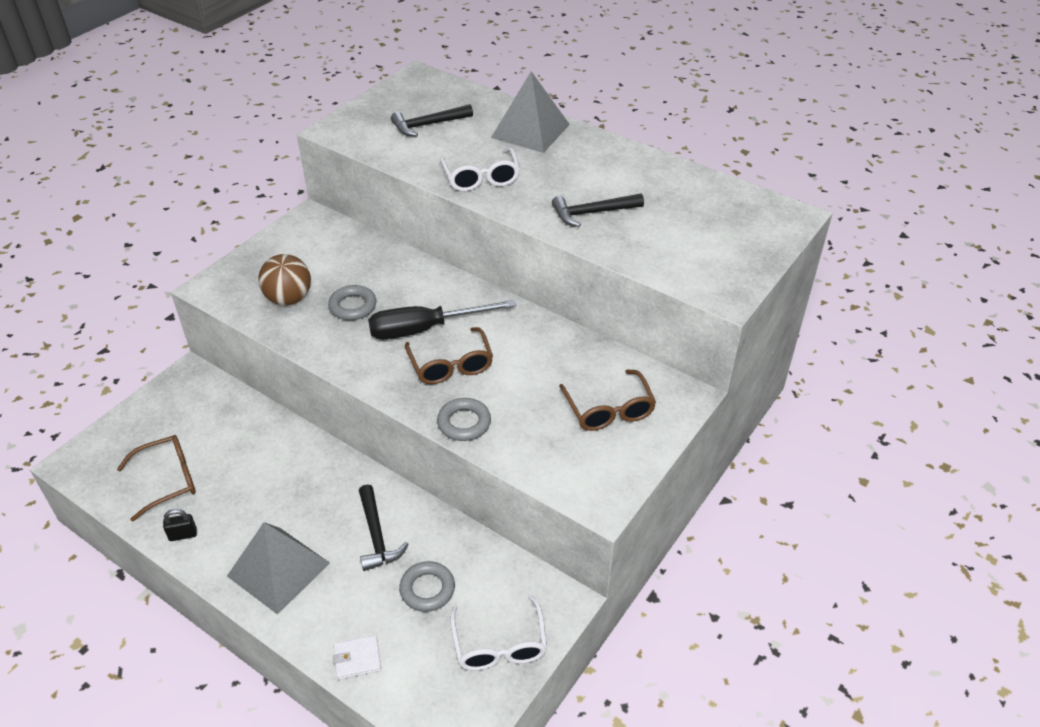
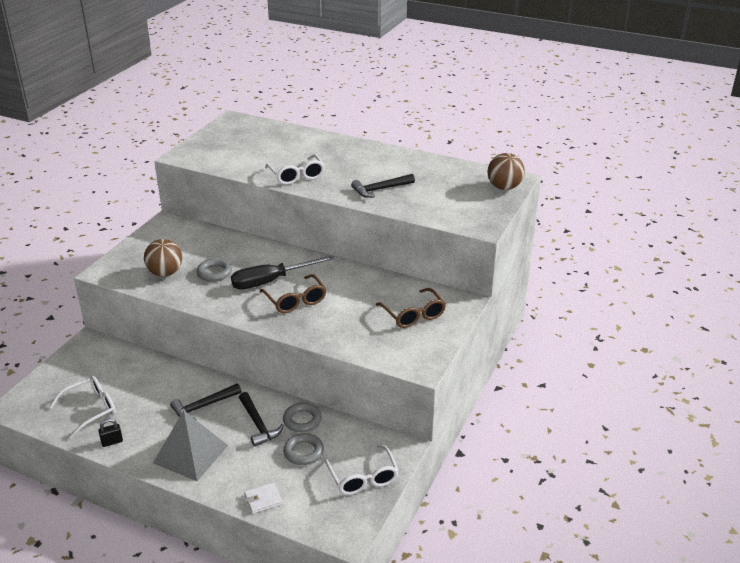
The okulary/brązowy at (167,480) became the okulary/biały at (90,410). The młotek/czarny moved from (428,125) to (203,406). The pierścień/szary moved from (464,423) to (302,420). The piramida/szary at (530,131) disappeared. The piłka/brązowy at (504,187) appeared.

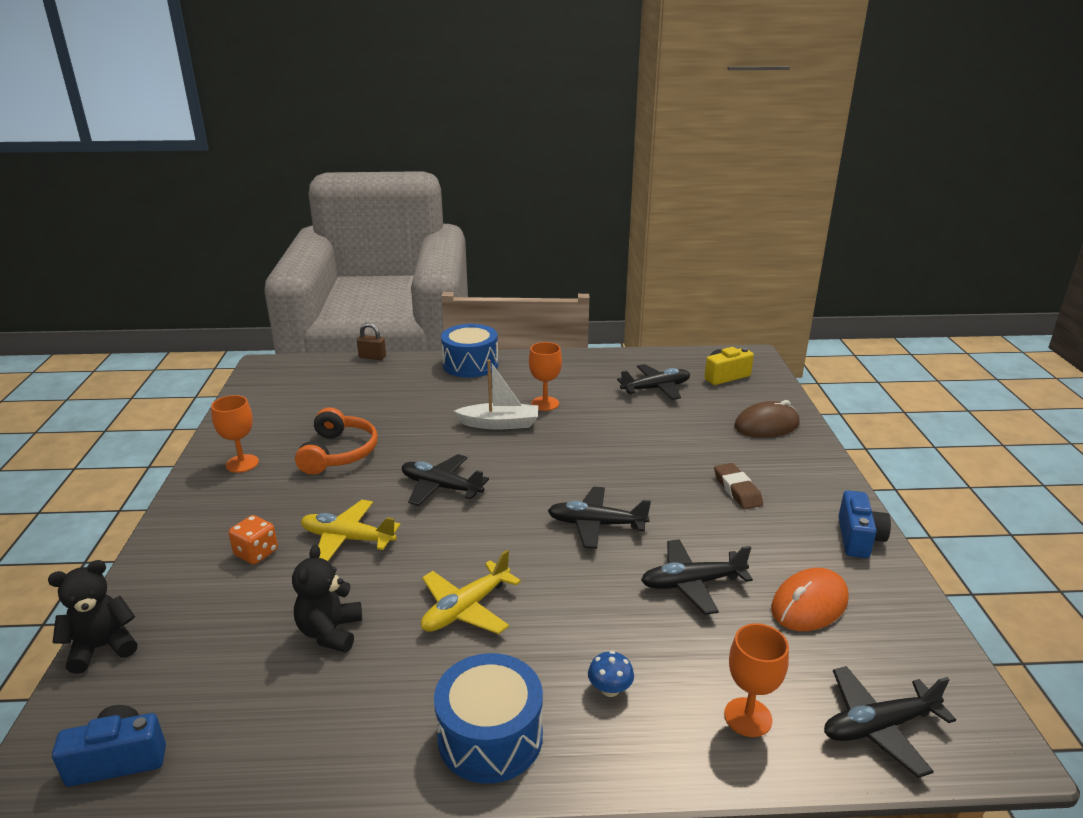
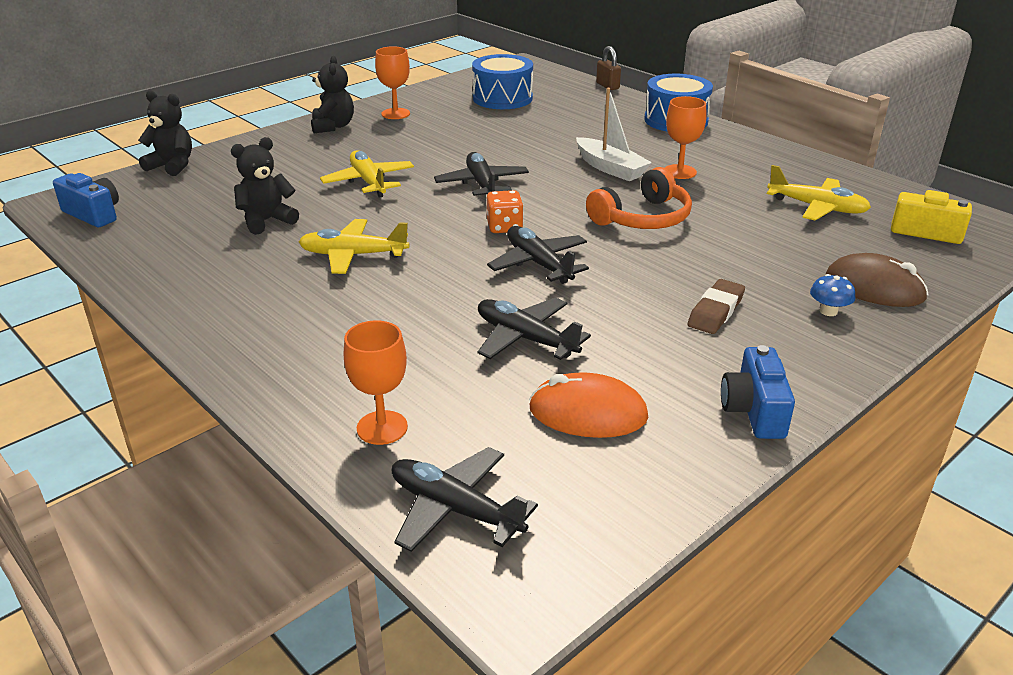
The kostka do gry/pomarańczowy moved from (256,553) to (504,227). The słuchawki/pomarańczowy moved from (339,453) to (643,218). The bęben/niebieski moved from (490,737) to (502,98). The grzyb/niebieski moved from (610,689) to (828,311). The samolot/czarny at (656,388) became the samolot/żółty at (817,207). The aparat fotograficzny/niebieski at (858,538) turned 120 degrees clockwise. The miś/czarny at (333,126) appeared.

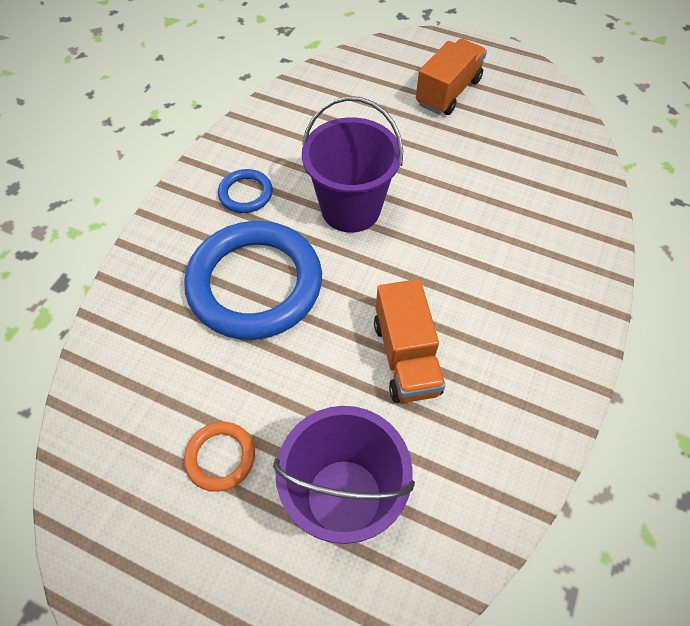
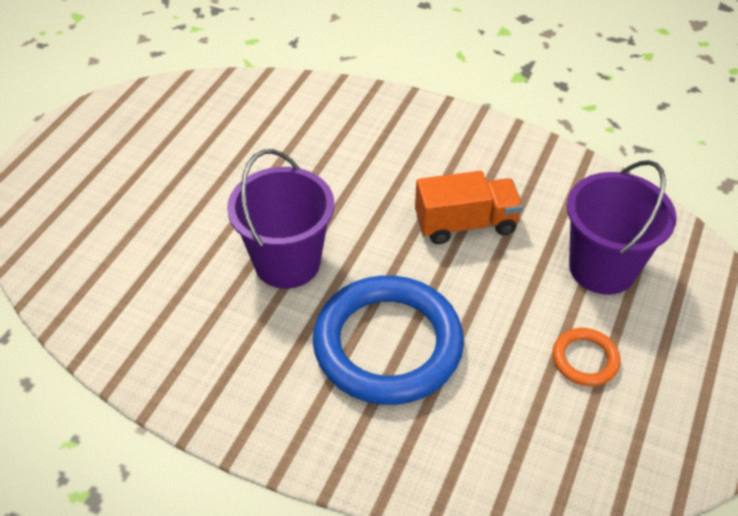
The pierścień/niebieski at (245,194) disappeared. The ciężarówka/pomarańczowy at (448,92) disappeared.

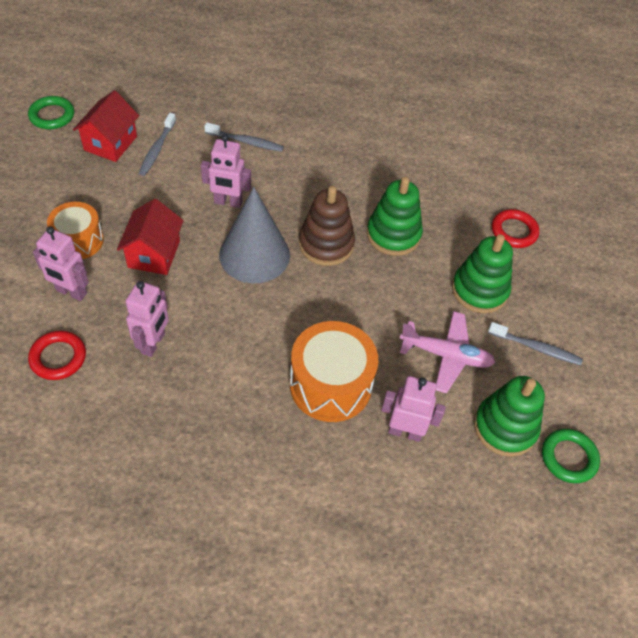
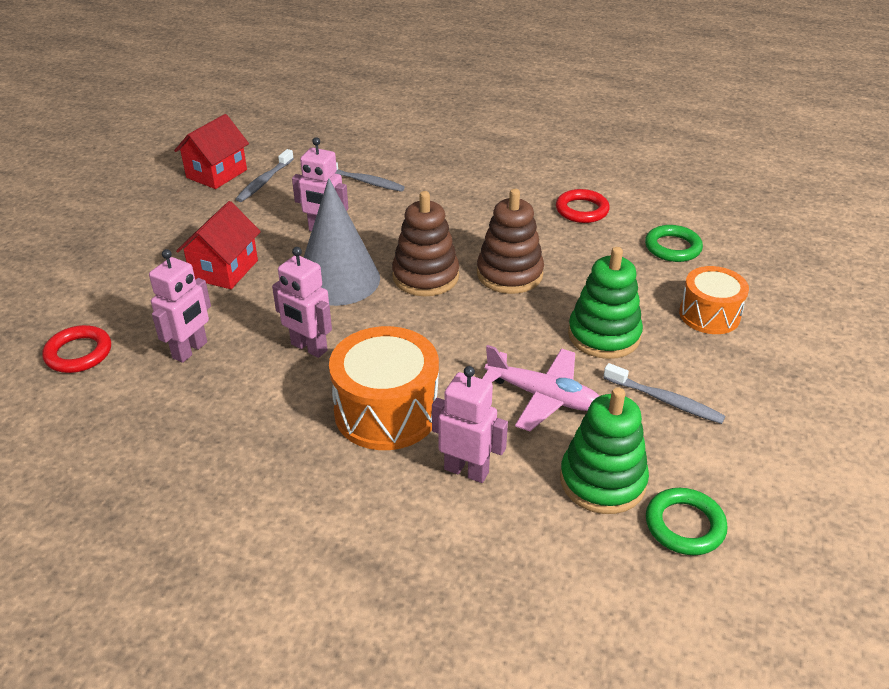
The pierścień/zielony moved from (52,116) to (672,247). The robot/różowy moved from (71,292) to (308,348). The bęben/pomarańczowy moved from (78,240) to (709,315). The zabawka nakładanka/zielony at (393,235) became the zabawka nakładanka/brązowy at (509,274). The pierścień/czerwony moved from (514,231) to (582,210).

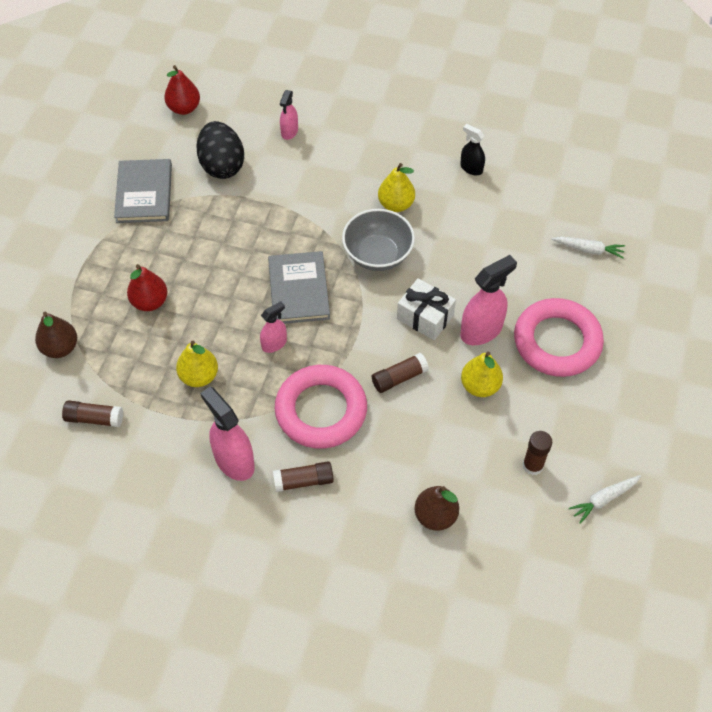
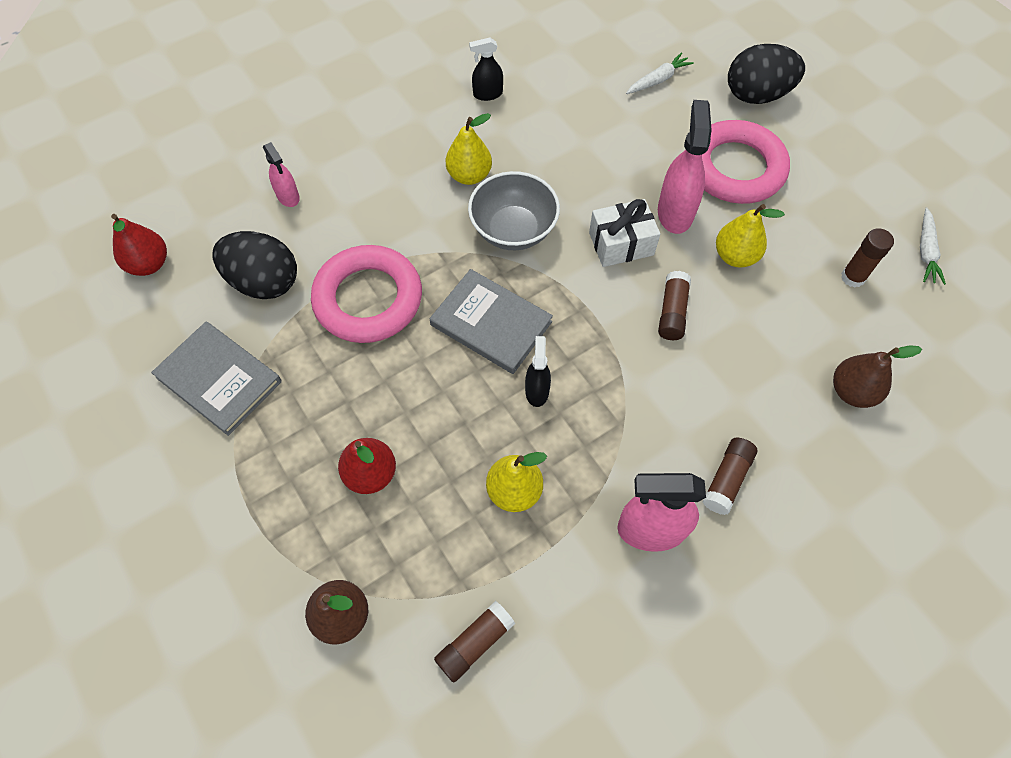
The spryskiwacz/różowy at (274,344) became the spryskiwacz/czarny at (537,391). The pierścień/różowy moved from (321,410) to (368,299). The jajko/czarny at (756,95) appeared.

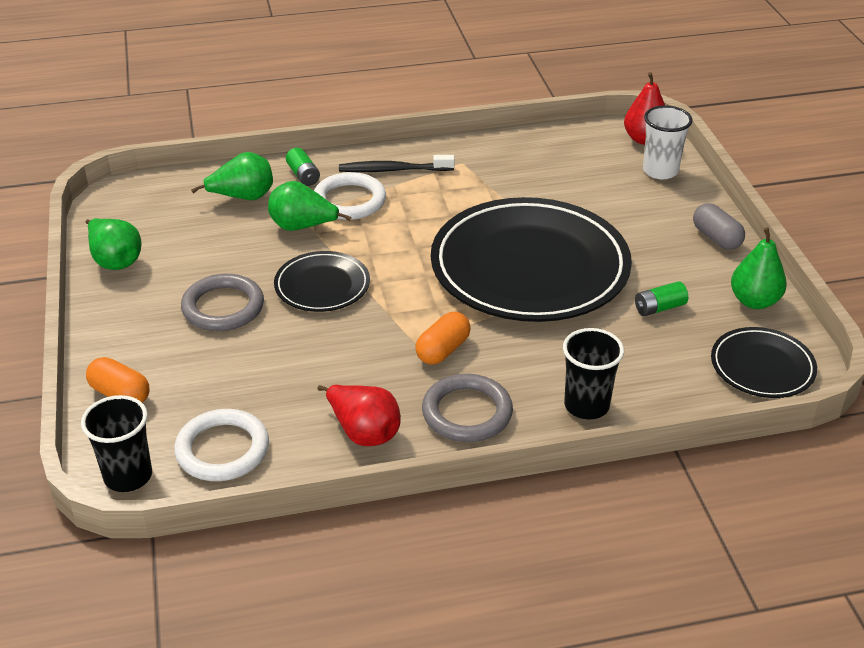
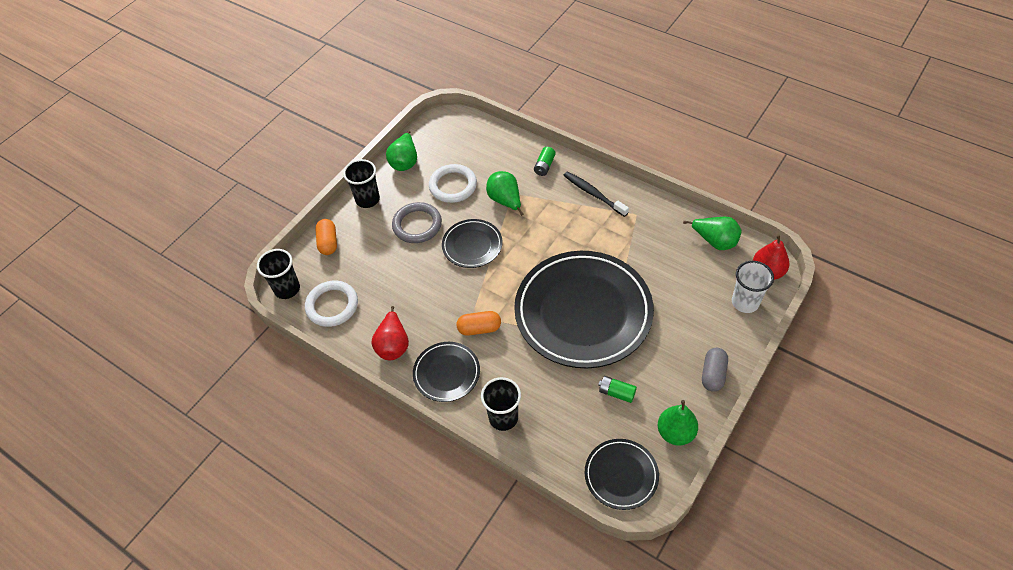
The gruszka/zielony moved from (243,197) to (715,241). The pierścień/biały moved from (349,201) to (453,186). The pierścień/szary at (467,412) was replaced by the talerz/czarny at (446,373). The szklanka/czarny at (367,199) appeared.

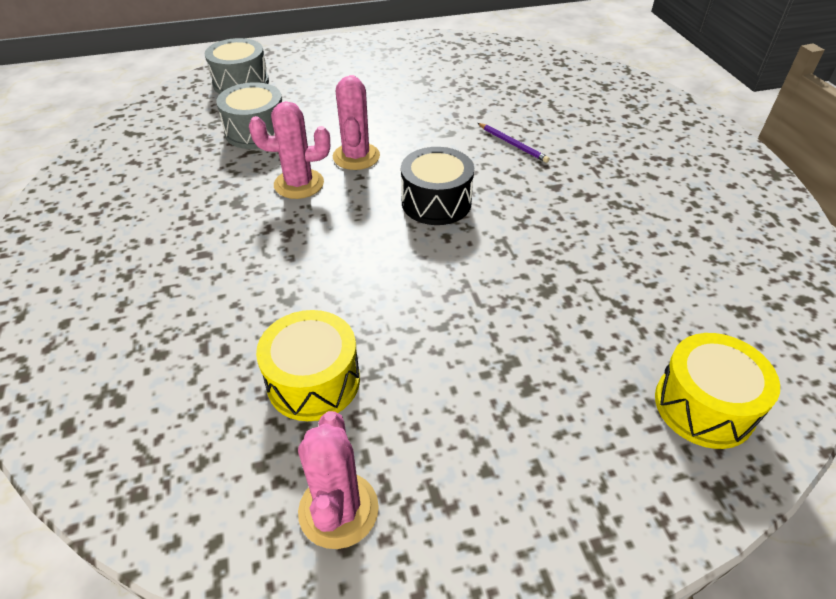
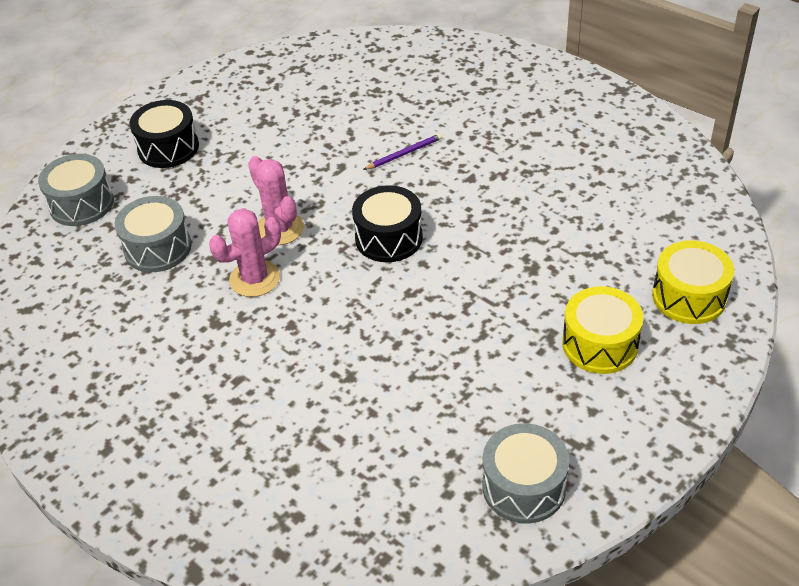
The bęben/żółty moved from (313,381) to (600,344). The kaktus/różowy at (338,510) was replaced by the bęben/szary at (524,486). The ołówek/fioletowy at (513,144) turned 45 degrees counterclockwise. The bęben/czarny at (168,148) appeared.

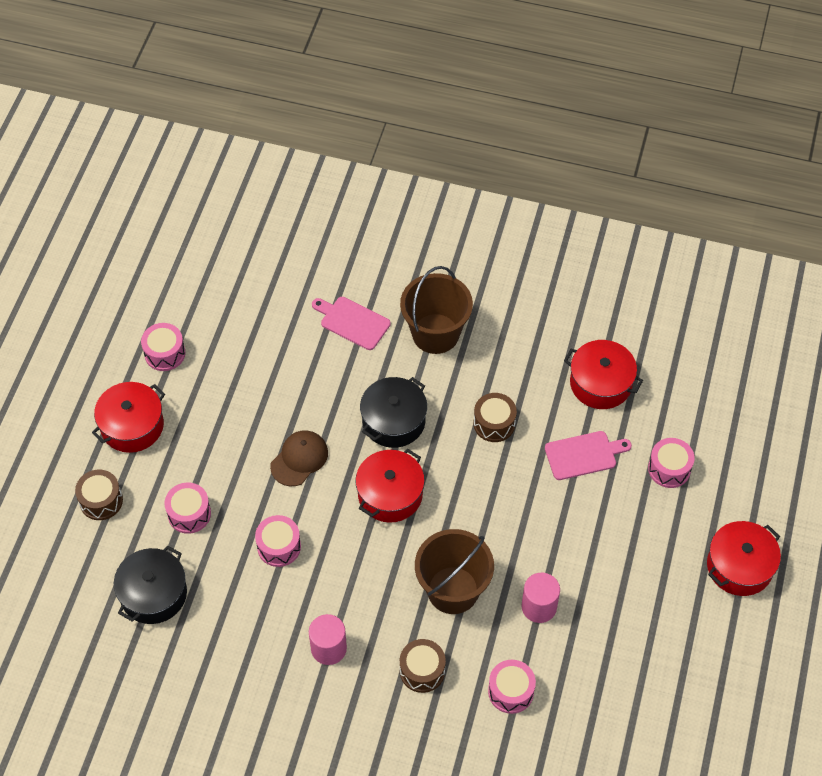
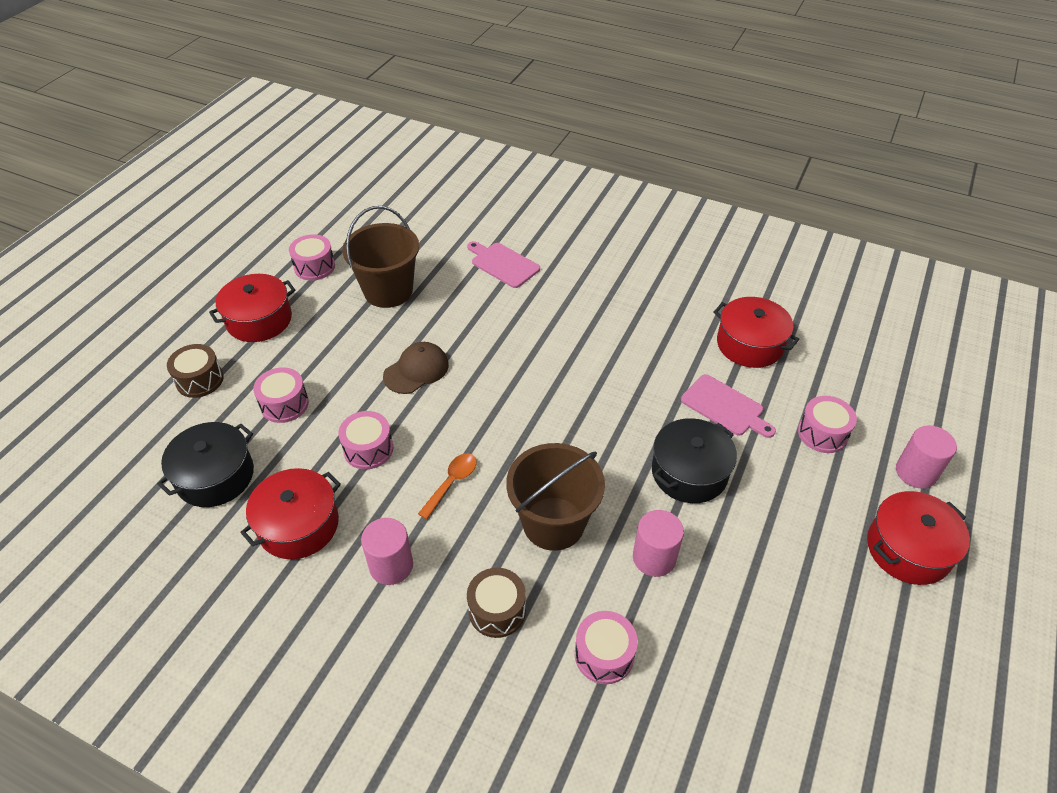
The garnek/czerwony moved from (390,494) to (298,525). The garnek/czarny moved from (393,421) to (689,472). The wiadro/brązowy moved from (435,333) to (388,291). The bęben/brązowy at (494,423) disappeared. The deska do krojenia/różowy at (584,455) turned 45 degrees clockwise. The łyżka/pomarańczowy at (452,483) appeared. The walec/różowy at (916,472) appeared.

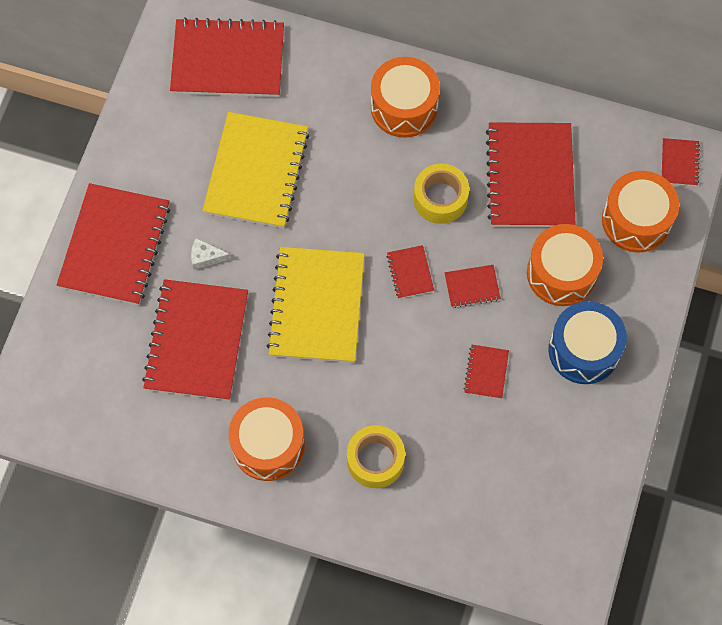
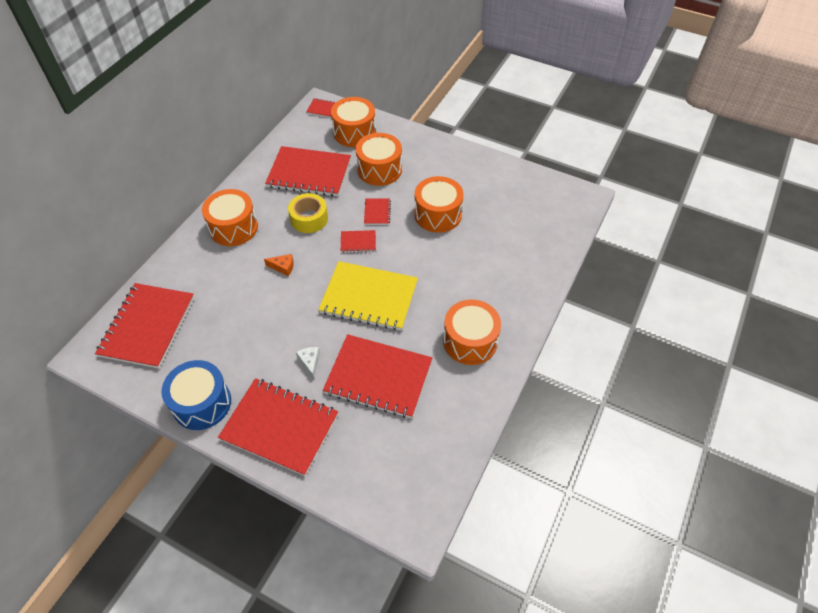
The ser/biały at (206,257) turned 150 degrees clockwise. The zeszyt/żółty at (256,172) disappeared. The taśma klejąca/żółty at (375,460) disappeared. The zeszyt/czerwony at (486,372) was replaced by the bęben/pomarańczowy at (438,214). The bęben/niebieski moved from (584,350) to (202,403). The ser/pomarańczowy at (283,267) appeared.

